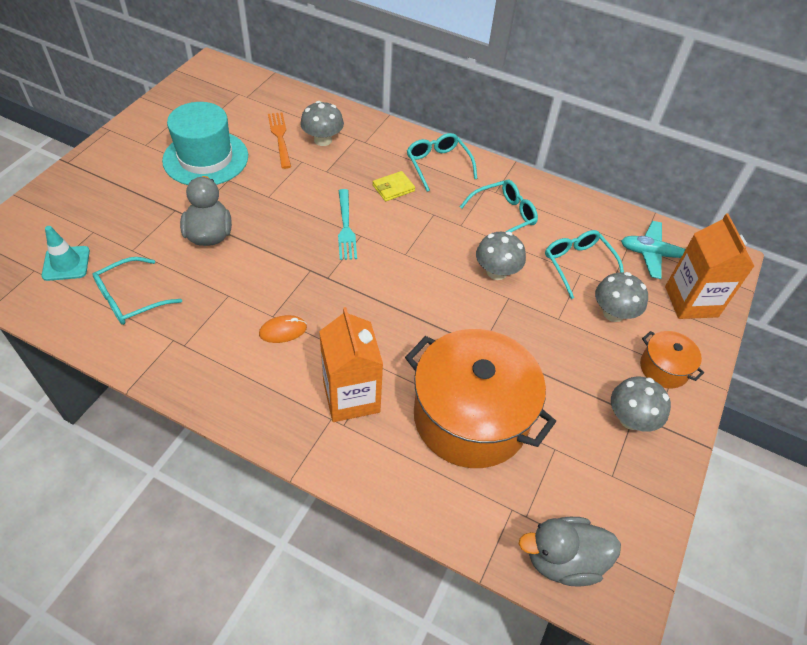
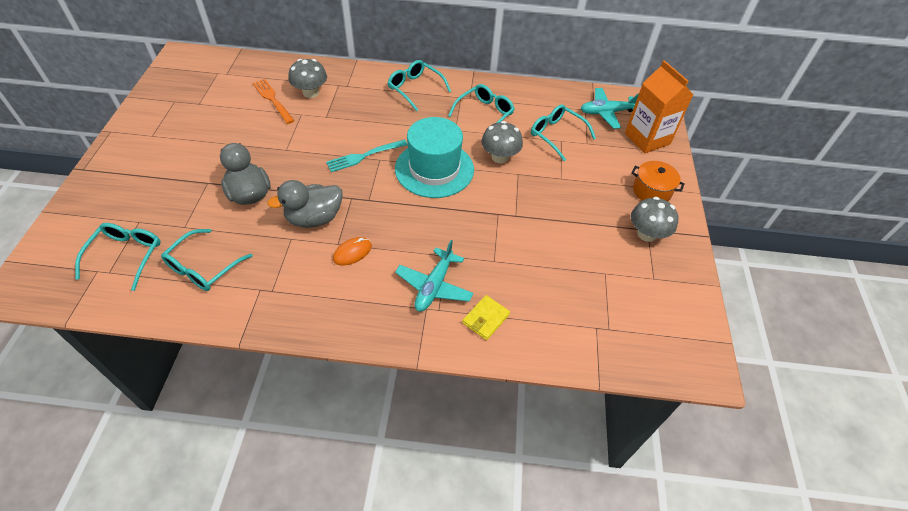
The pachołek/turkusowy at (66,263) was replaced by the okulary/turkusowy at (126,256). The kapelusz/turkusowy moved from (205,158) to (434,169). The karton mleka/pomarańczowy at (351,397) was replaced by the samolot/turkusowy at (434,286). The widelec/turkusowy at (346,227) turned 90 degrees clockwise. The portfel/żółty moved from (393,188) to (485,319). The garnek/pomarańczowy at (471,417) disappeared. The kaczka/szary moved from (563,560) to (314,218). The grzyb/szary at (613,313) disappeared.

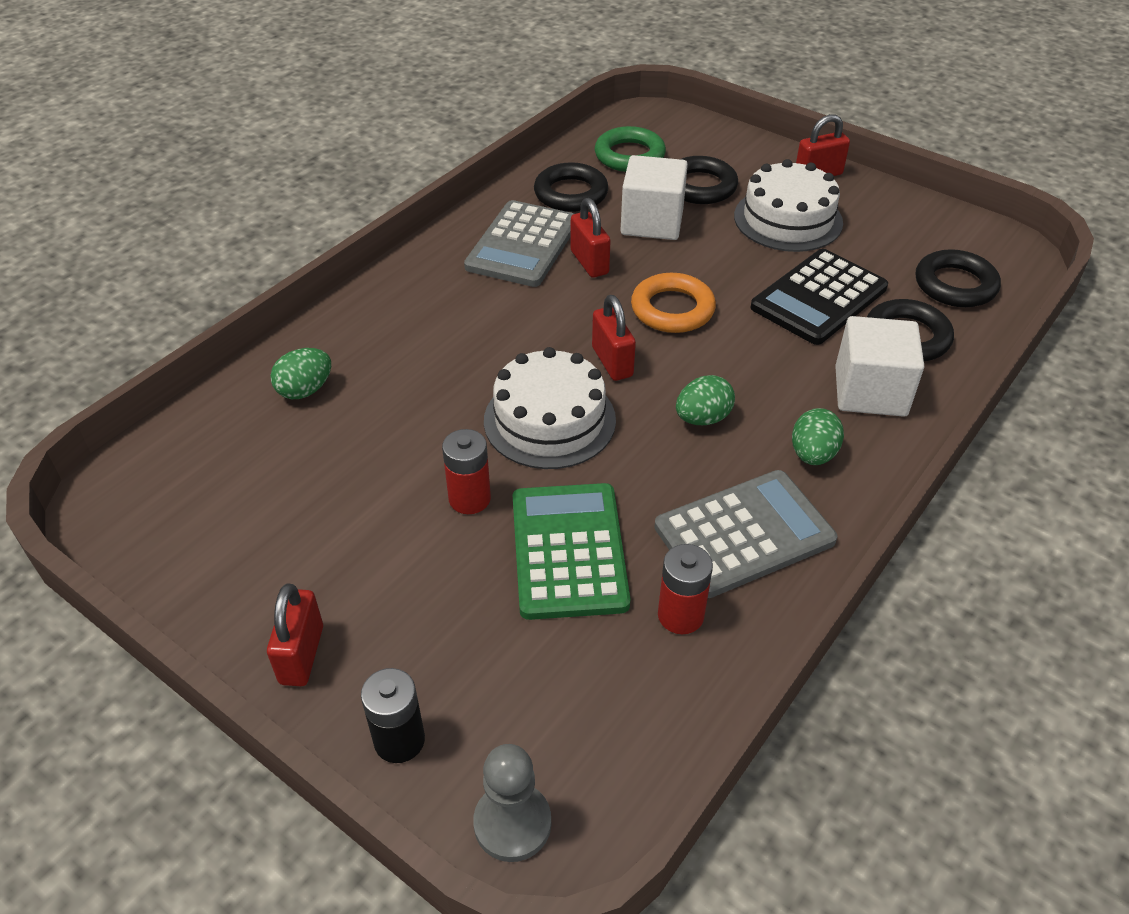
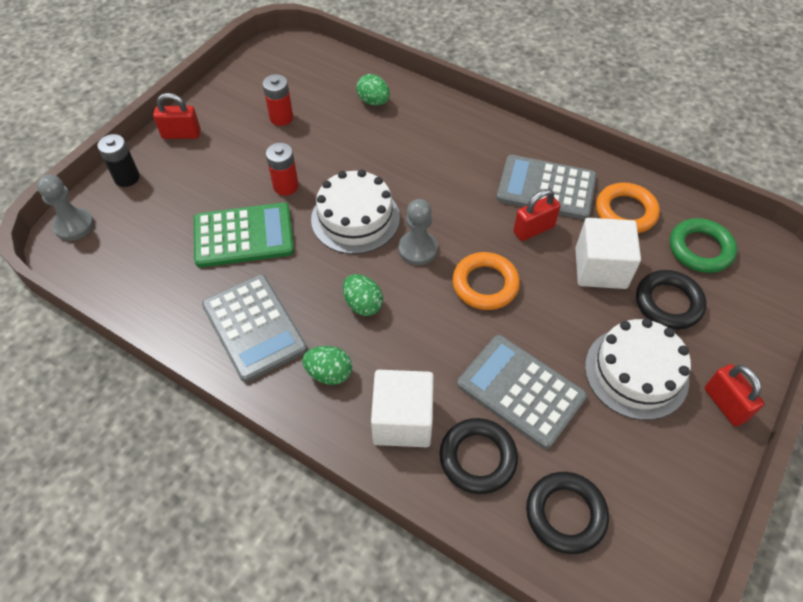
The pierścień/czarny at (571,193) became the pierścień/pomarańczowy at (625,212). The kłódka/czerwony at (612,362) was replaced by the pionek/szary at (418,249). The bateria/czerwony moved from (680,615) to (281,117). The kalkulator/czarny at (819,298) became the kalkulator/szary at (520,390).

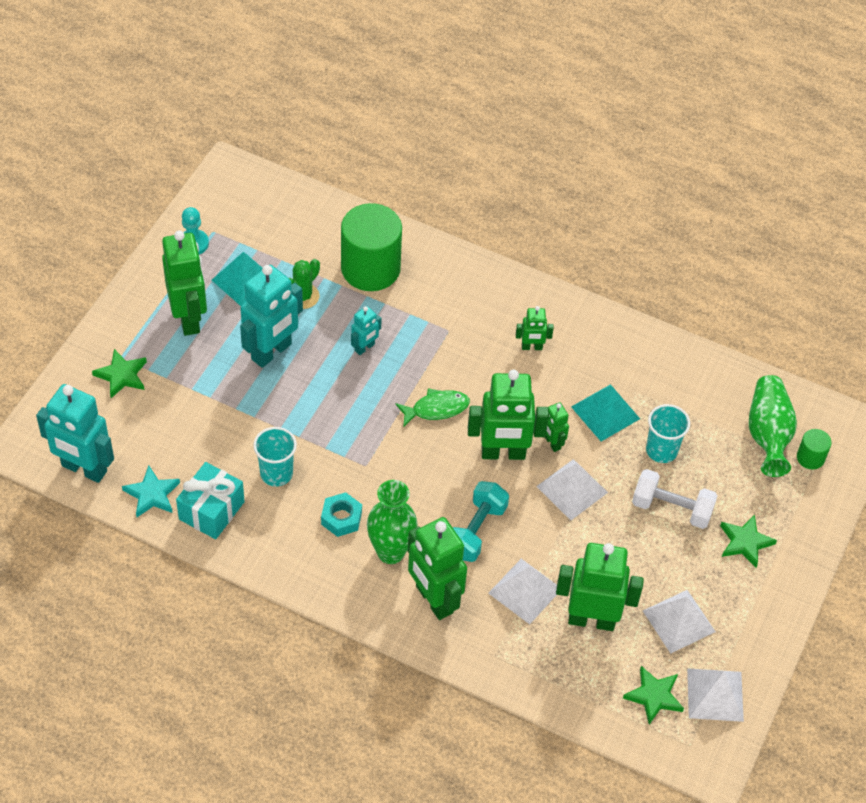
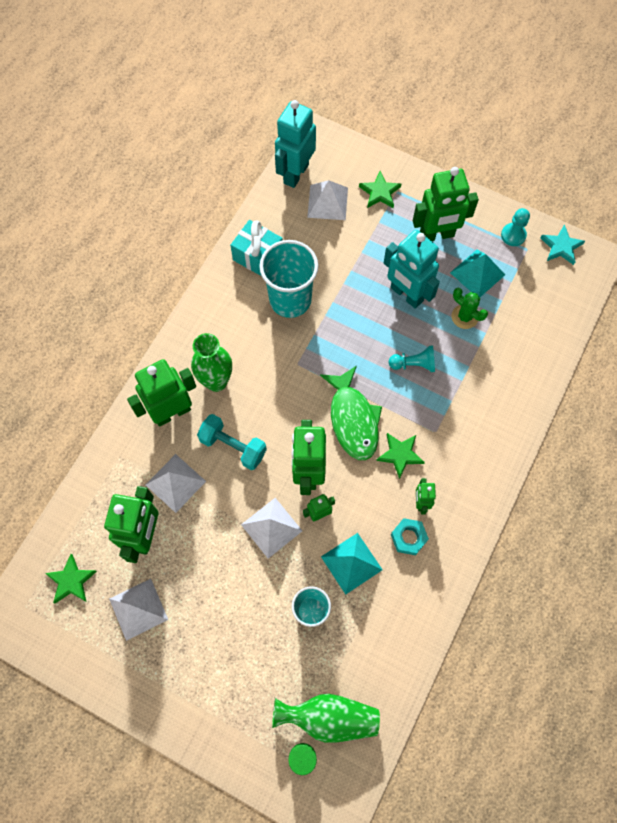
The gwiazda/turkusowy moved from (152,494) to (561,247). The szklanka/turkusowy at (276,473) changed to 1.66 times the size. The nakrętka/turkusowy moved from (341,518) to (408,538). The walec/zielony at (370,268) disappeared. The robot/turkusowy at (365,348) was replaced by the pionek/turkusowy at (414,364). The ryba/zielony at (436,409) changed to 1.60 times the size. The hantel/biały at (671,508) disappeared. The piramida/biały moved from (715,694) to (327,202). The gwiazda/zielony moved from (745,542) to (400,455).

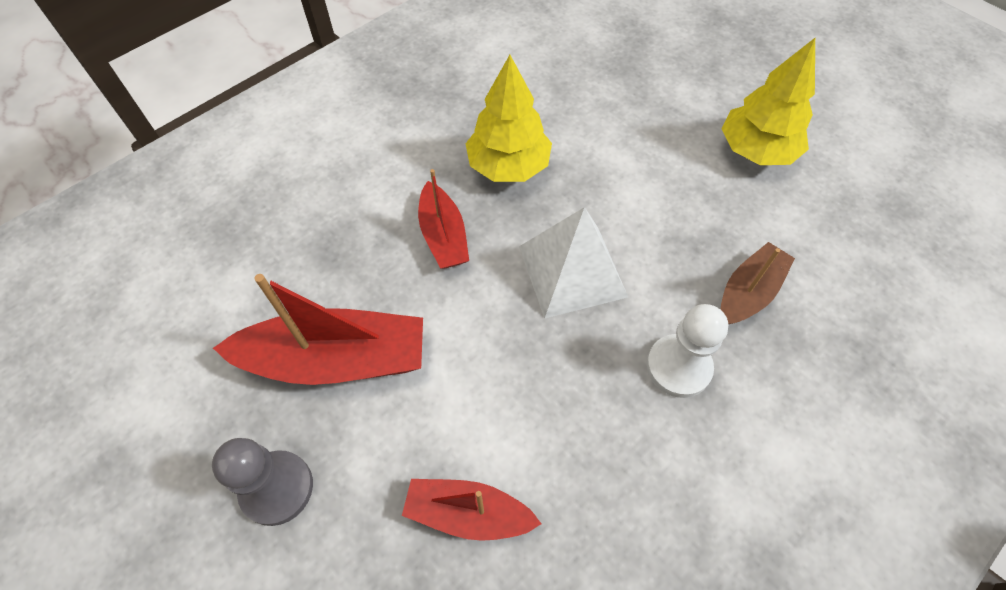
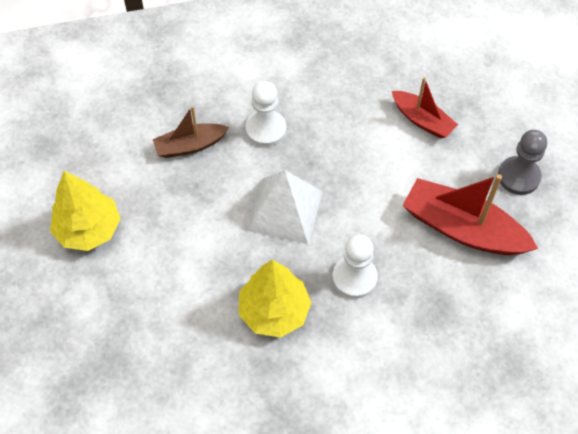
The łódka/czerwony at (443,236) was replaced by the pionek/biały at (354,278).

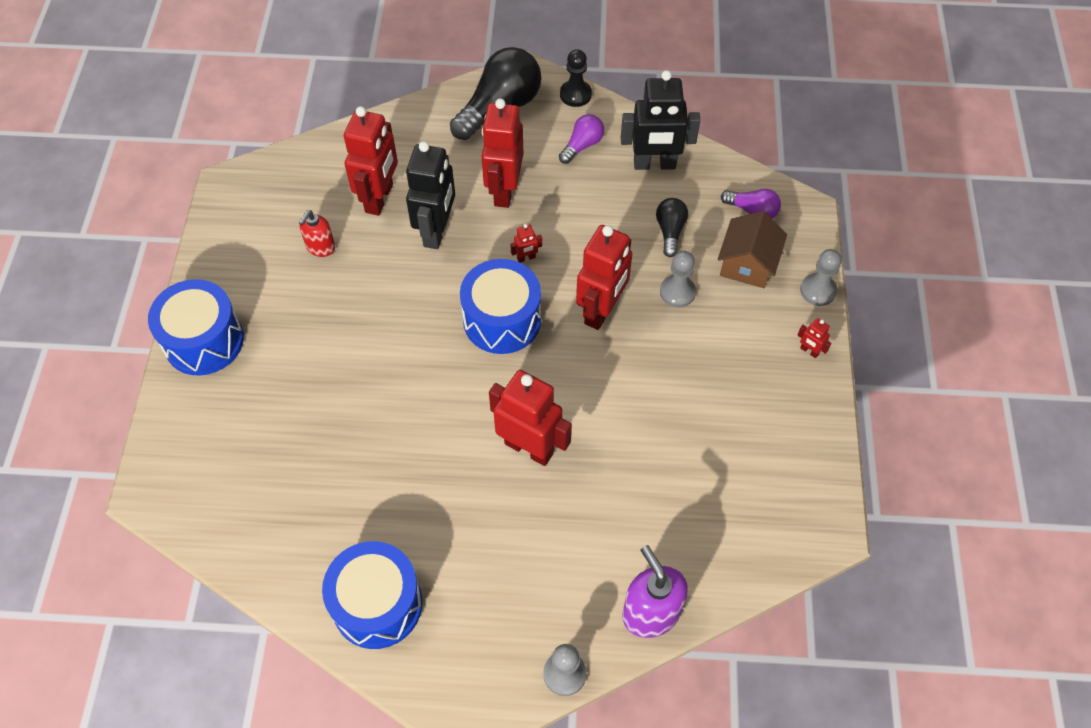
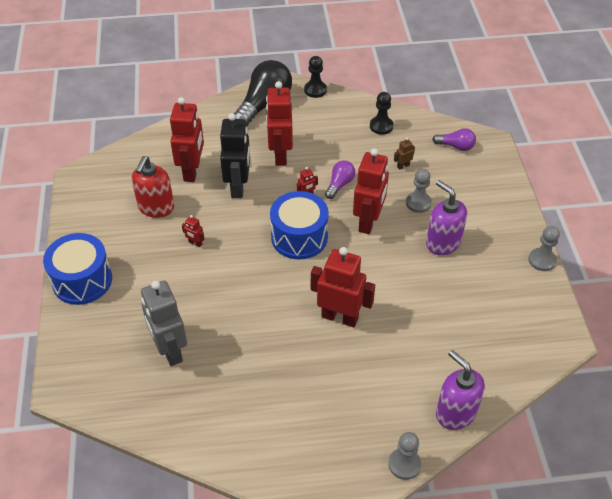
The dozownik mydła/czerwony at (320,247) changed to 1.62 times the size. The bęben/niebieski at (377,604) disappeared. The żarówka/fioletowy moved from (582,145) to (339,184). The robot/czarny at (654,164) was replaced by the pionek/czarny at (381,126). The żarówka/czarny at (670,231) was replaced by the robot/brązowy at (403,166). The domek/brązowy at (747,264) disappeared. The robot/czerwony moved from (809,351) to (195,243). The pionek/szary moved from (818,290) to (542,260). The robot/szary at (170,350) appeared. The dozownik mydła/fioletowy at (443,243) appeared.

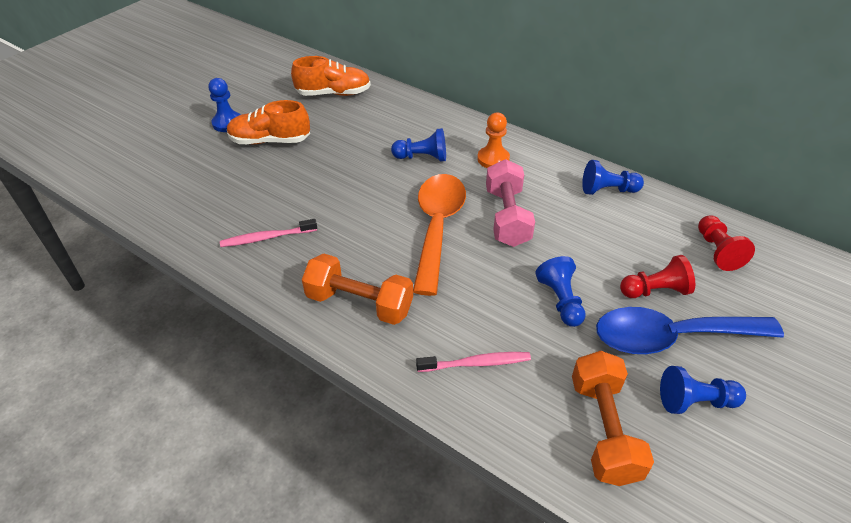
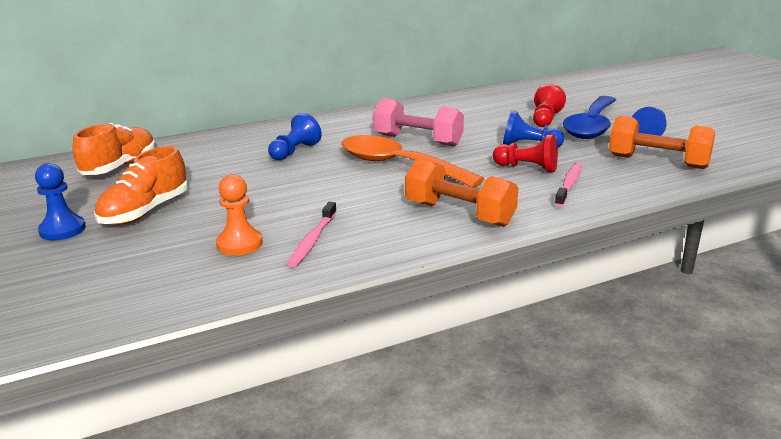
The hantel/pomarańczowy at (359,303) turned 75 degrees clockwise. The pionek/pomarańczowy moved from (493,159) to (239,244). The pionek/niebieski at (608,190) disappeared. The pionek/czerwony moved from (717,251) to (527,168).

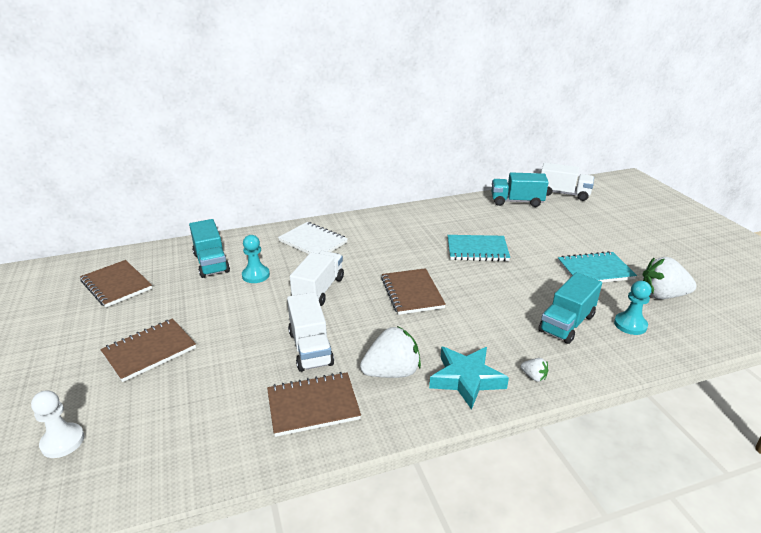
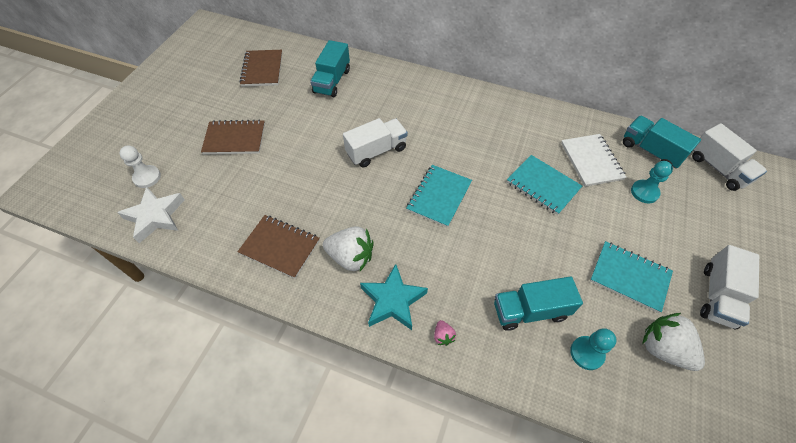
The pionek/turkusowy moved from (256,275) to (644,192). The zeszyt/biały moved from (313,242) to (591,161). The ciężarówka/biały moved from (310,348) to (718,296). The zeszyt/brązowy at (412,293) became the zeszyt/turkusowy at (439,196). The truskawka/biały at (533,376) became the truskawka/różowy at (443,336). The gwiazda/biały at (155,216) appeared.

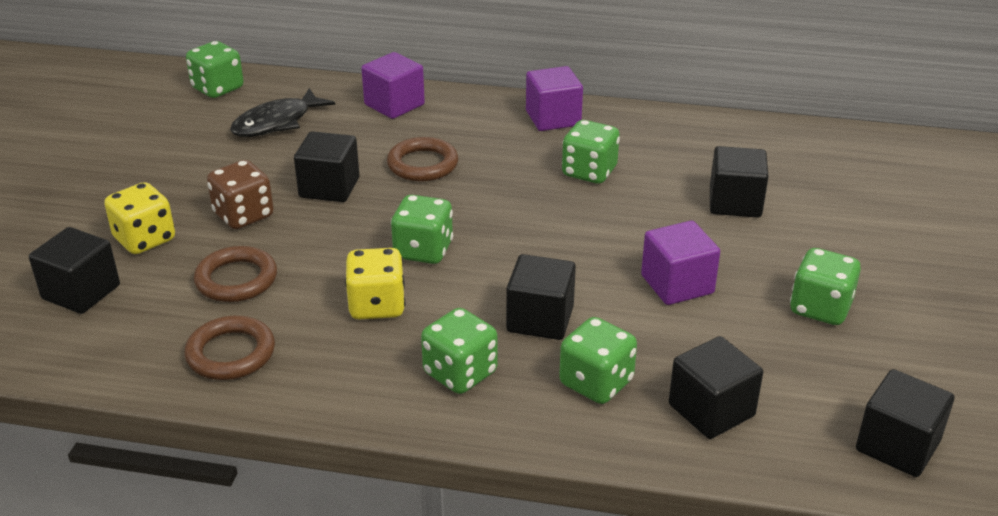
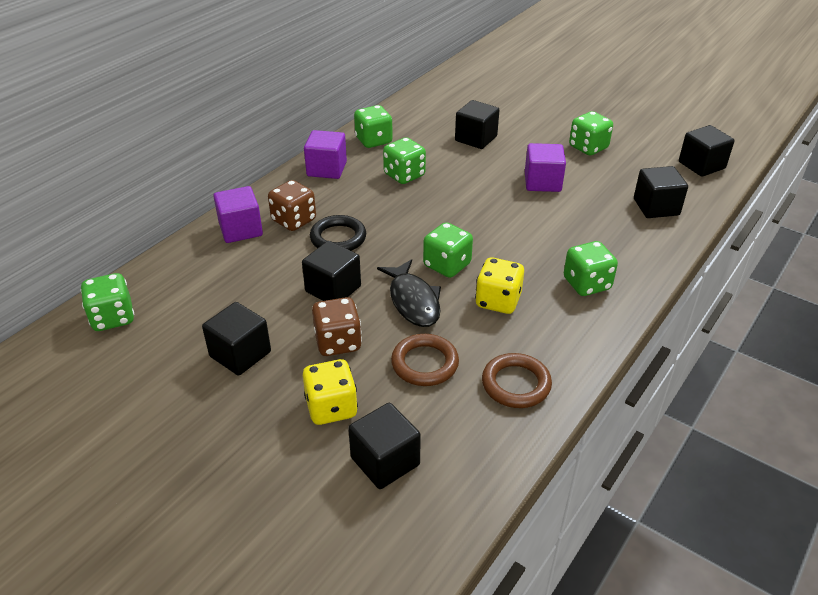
The ryba/czarny moved from (277,123) to (413,301). The pierścień/brązowy at (422,164) became the pierścień/czarny at (338,238). The sześcian/czarny moved from (540,319) to (240,354). The kostka do gry/zielony moved from (596,383) to (373,140). The kostka do gry/brązowy at (294,220) appeared.

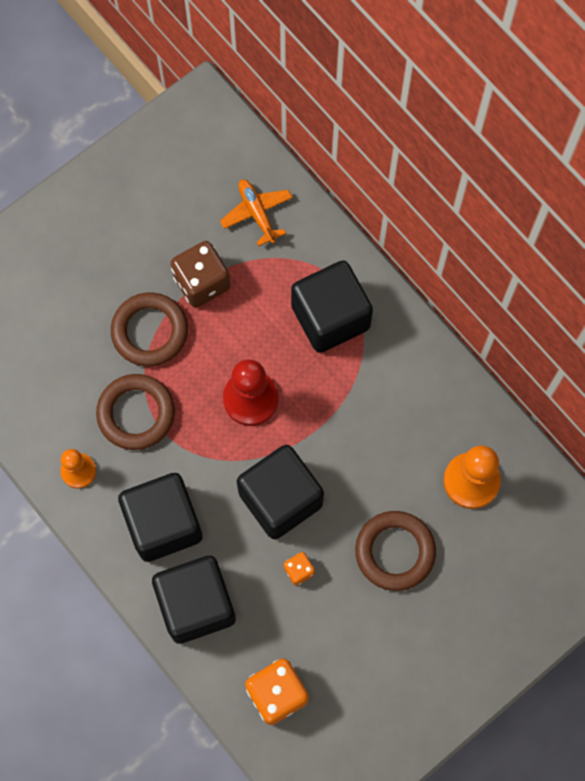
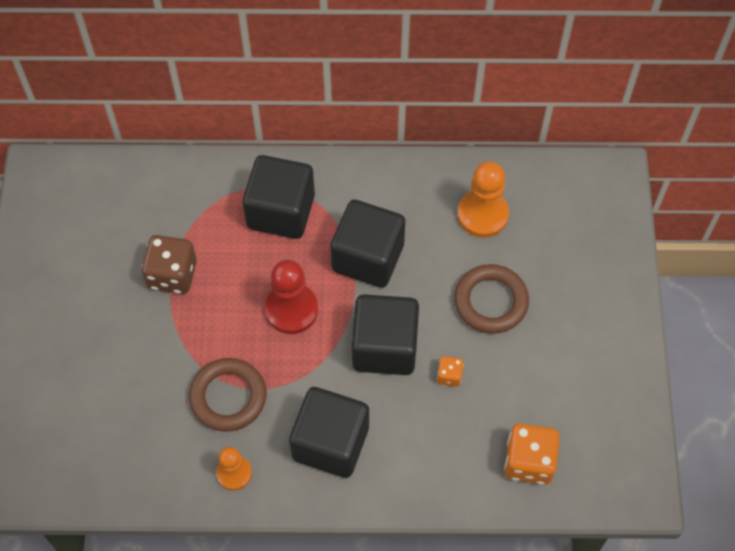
The pierścień/brązowy at (150,331) disappeared. The sześcian/czarny moved from (196,604) to (368,257). The samolot/pomarańczowy at (257,213) disappeared.

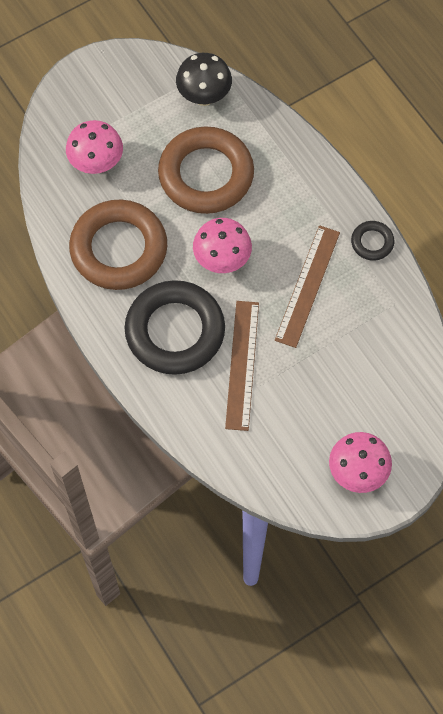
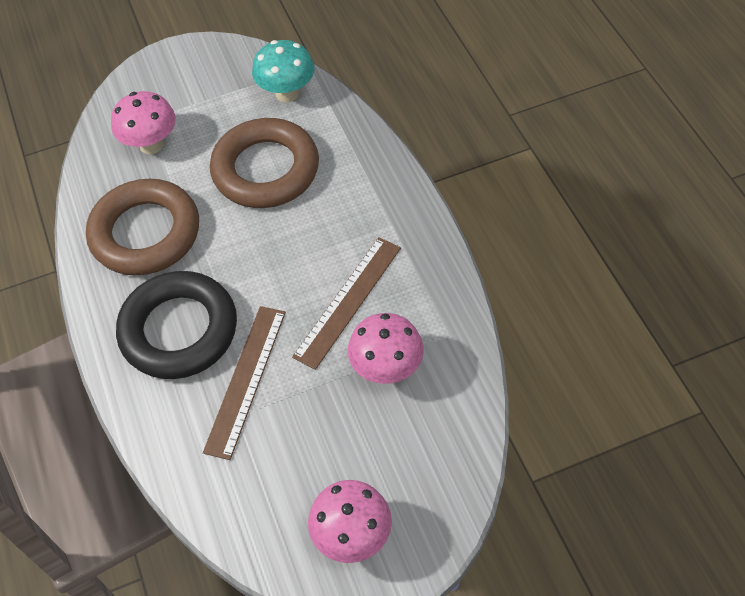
The grzyb/czarny at (204,96) became the grzyb/turkusowy at (287,93). The grzyb/różowy moved from (222,260) to (387,369). The pierścień/czarny at (372,242) disappeared.

